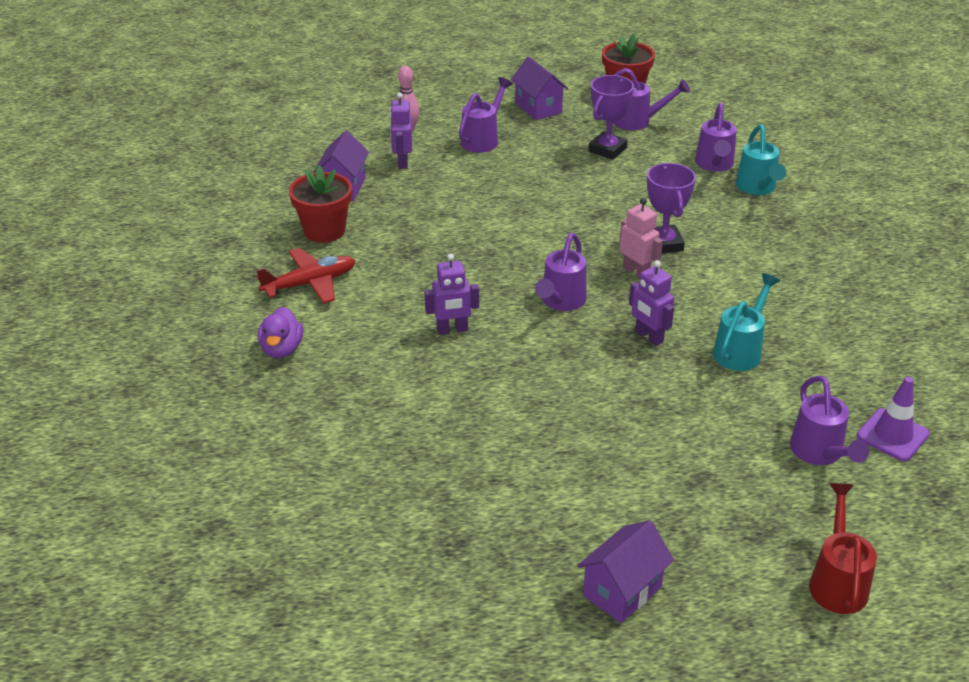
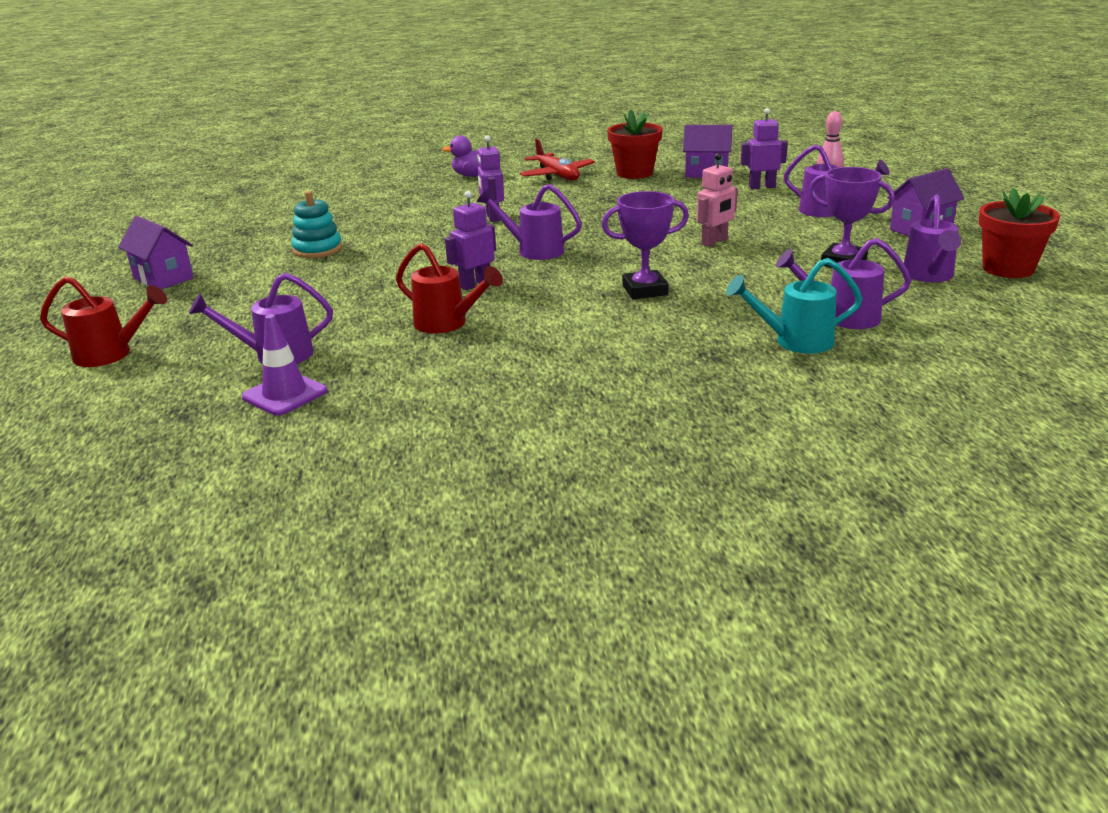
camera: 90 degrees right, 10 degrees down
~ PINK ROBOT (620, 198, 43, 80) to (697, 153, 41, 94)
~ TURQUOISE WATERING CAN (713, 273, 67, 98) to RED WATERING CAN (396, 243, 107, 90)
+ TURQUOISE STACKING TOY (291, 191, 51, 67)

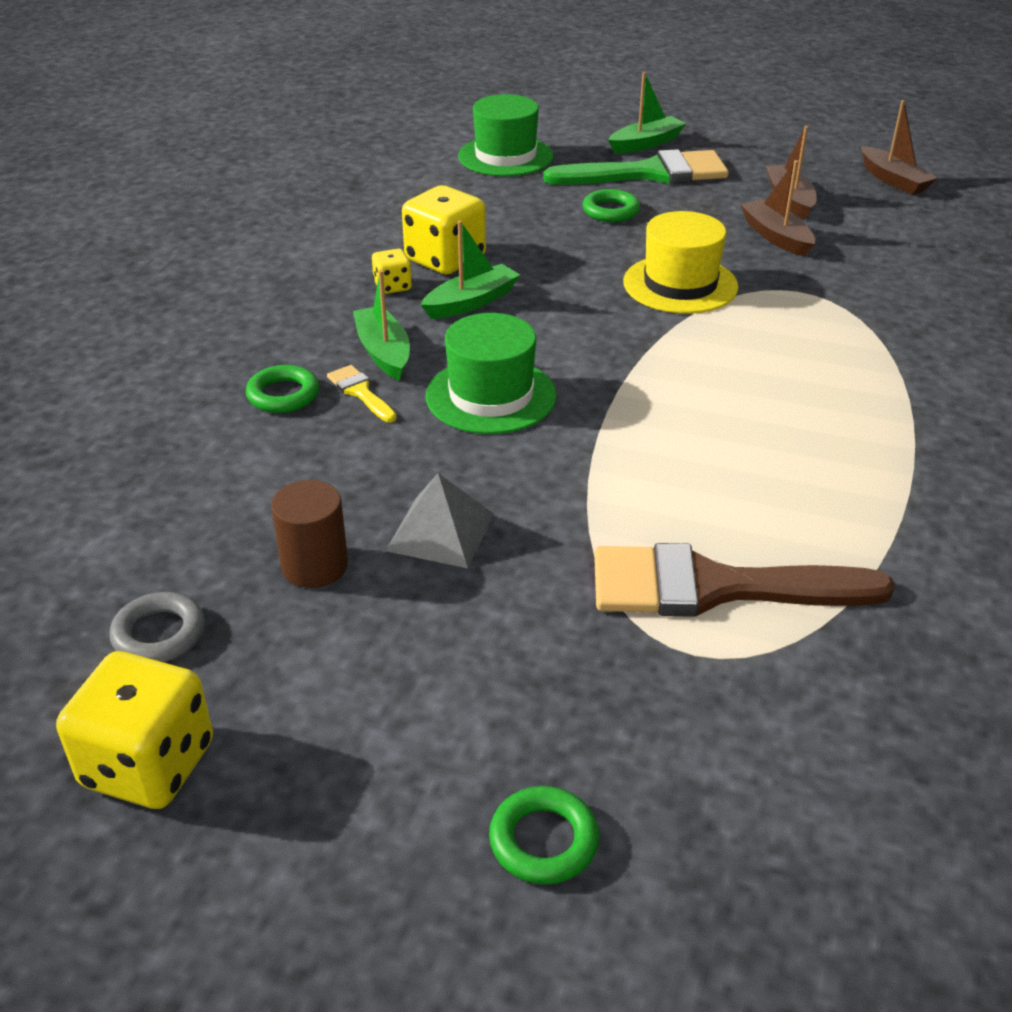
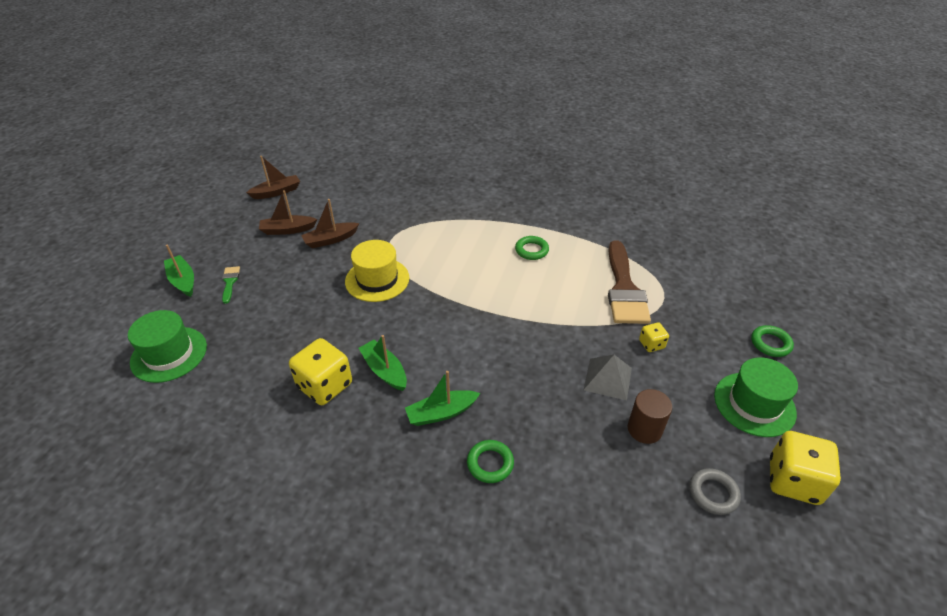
camera: 90 degrees left, 5 degrees up
- YELLOW BRUSH (327, 365, 70, 57)
~ YELLOW DICE (372, 248, 40, 46) to (639, 323, 30, 29)
~ GREEN HAT (426, 313, 131, 121) to (714, 357, 84, 80)
~ GREEN BRUSH (543, 149, 186, 36) = (222, 266, 18, 38) x0.43
~ GREEN RING (582, 189, 58, 33) to (515, 236, 34, 24)

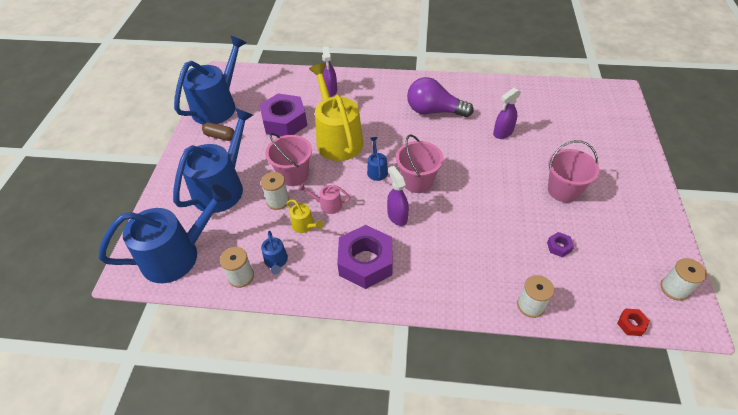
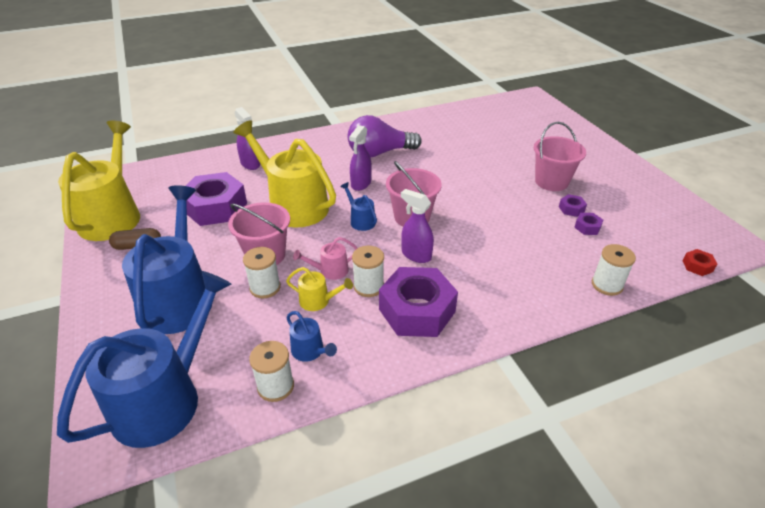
camera: 30 degrees left, 10 degrees down
~ BLUE WATERING CAN (174, 36, 72, 89) to YELLOW WATERING CAN (58, 121, 82, 120)
~ PURPLE SPRAY BOTTLE (493, 88, 28, 51) to (349, 125, 23, 66)
~ WHITE SPOOL (660, 258, 47, 43) to (352, 246, 32, 51)
+ PURPLE NUT (559, 194, 28, 23)

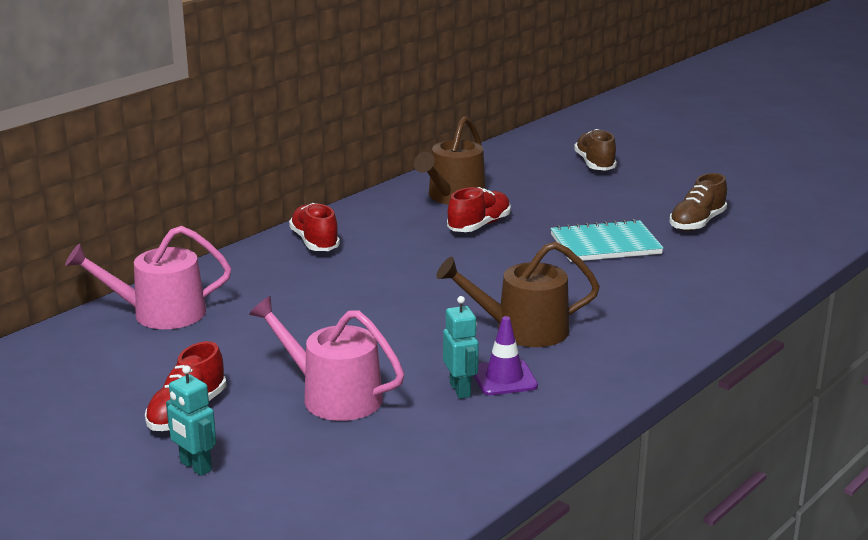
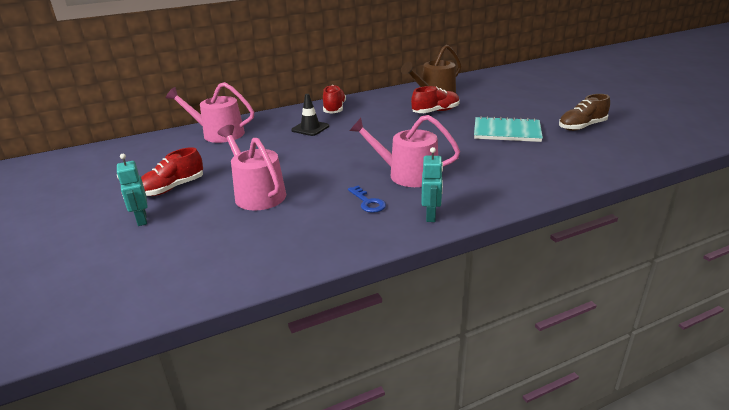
camera: 25 degrees right, 5 degrees up
~ BROWN WATERING CAN (436, 242, 164, 105) to PINK WATERING CAN (349, 115, 111, 72)
~ TURQUOISE ROBOT (443, 296, 36, 103) to (421, 147, 22, 75)
~ PURPLE TRAFFIC CONE (474, 316, 64, 79) to BLUE KEY (348, 186, 38, 27)
- BROWN SHOE (574, 129, 43, 42)
+ BLACK TRAFFIC CONE (291, 94, 38, 42)

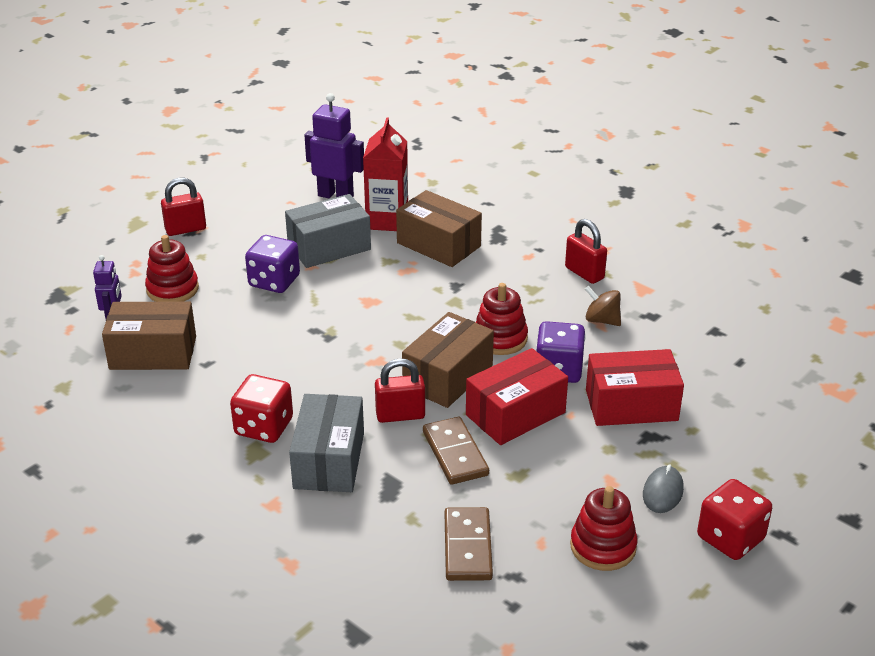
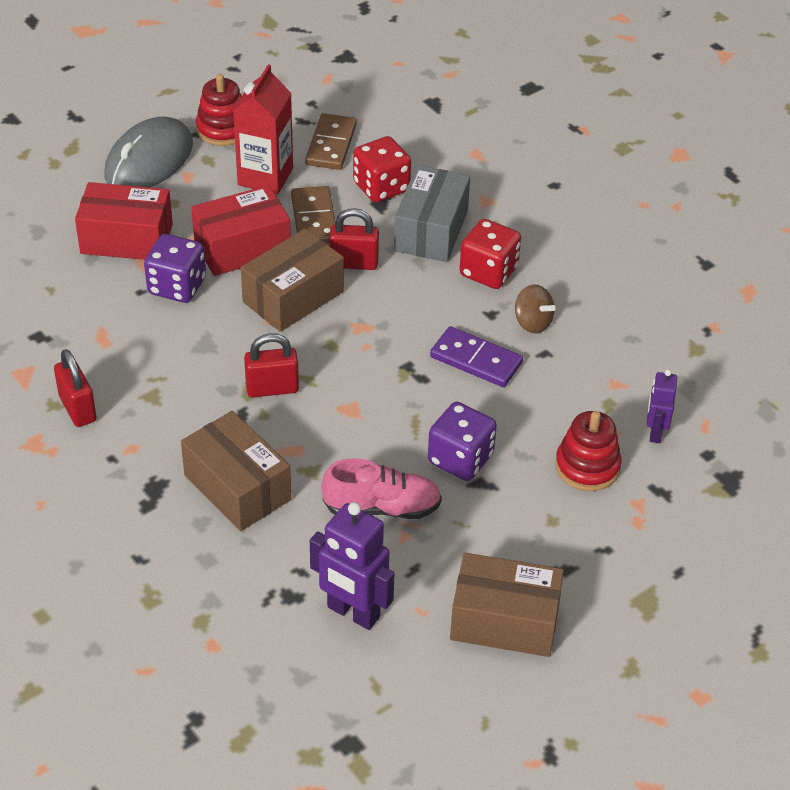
camera: 170 degrees left, 10 degrees up
~ BROWN BOX (102, 301, 94, 69) to (450, 553, 114, 104)
~ RED PADLOCK (161, 178, 45, 58) to (244, 333, 55, 64)
~ GREY BOX (285, 194, 86, 74) to PINK SHOE (321, 458, 121, 61)
~ RED CARTON (363, 117, 45, 114) to (233, 64, 60, 130)
- RED STACKING TOY (475, 283, 53, 72)
~ BROWN SPINNING TOP (585, 286, 36, 40) to (515, 284, 41, 49)
~ GREY MOUSE (643, 464, 41, 49) = (104, 117, 89, 70) x2.02
~ RED DICE (697, 479, 75, 81) to (353, 136, 58, 67)
+ PURPLE DOMINO (430, 326, 93, 61)

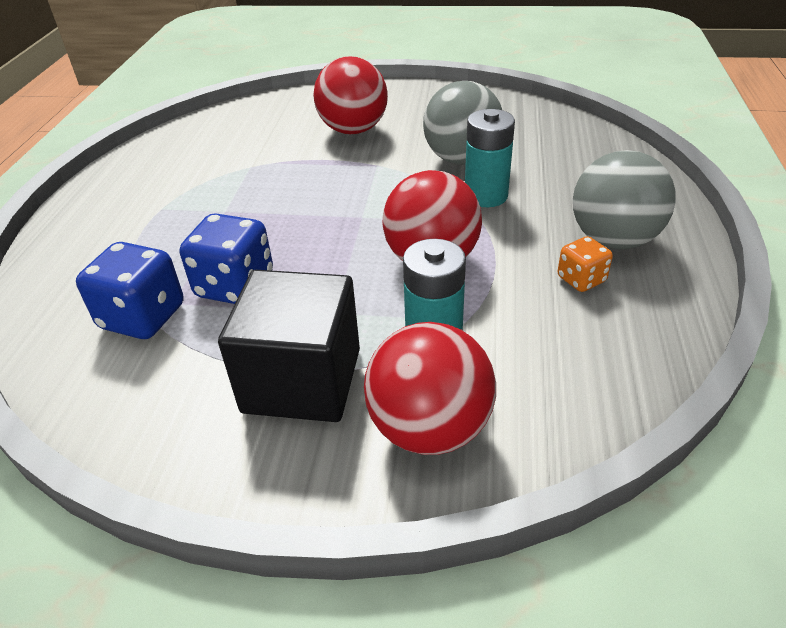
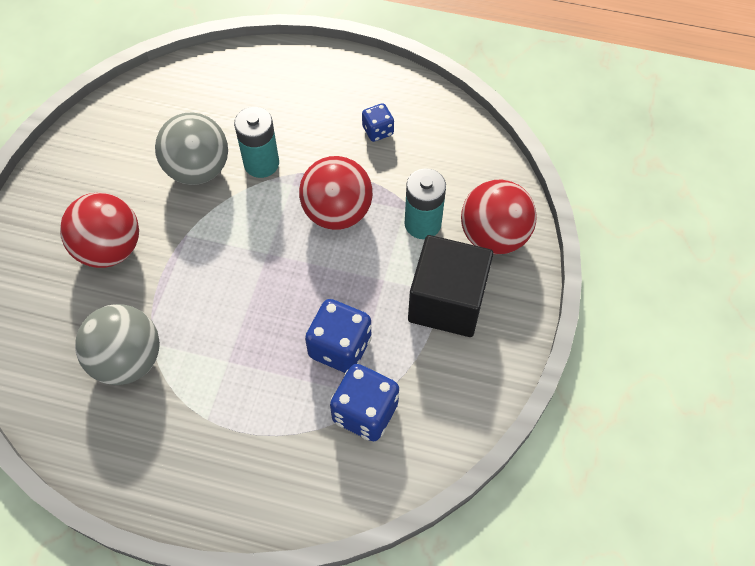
camera: 85 degrees left, 20 degrees up
~ ORANGE DICE (558, 236, 55, 56) to BLUE DICE (362, 103, 32, 39)
~ GREY BALL (573, 150, 103, 99) to (75, 304, 85, 81)

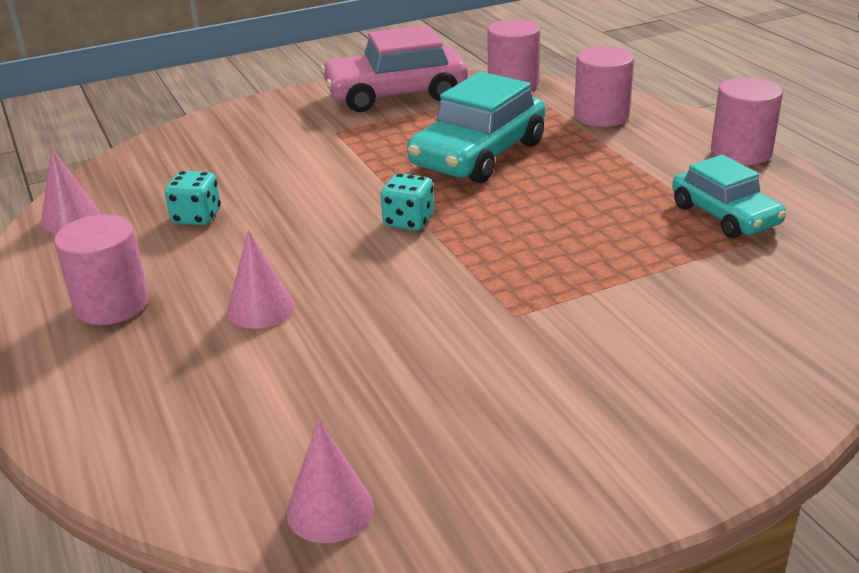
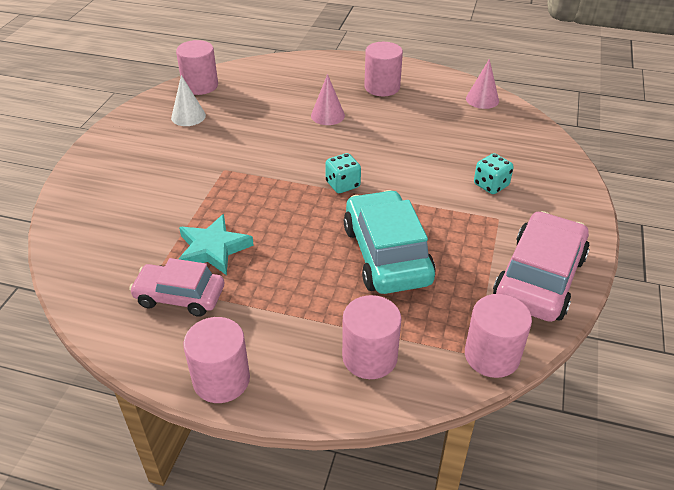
camera: 130 degrees right, 10 degrees up
~ TURQUOISE DICE (165, 171, 56, 54) to (474, 153, 40, 41)
~ PINK CONE (286, 419, 88, 124) to PINK CYLINDER (176, 40, 42, 55)
~ TURQUOISE CAR (672, 155, 114, 83) to PINK CAR (129, 258, 95, 59)
+ WHITE CONE (171, 75, 35, 51)
+ TURQUOISE STAR (179, 214, 75, 61)

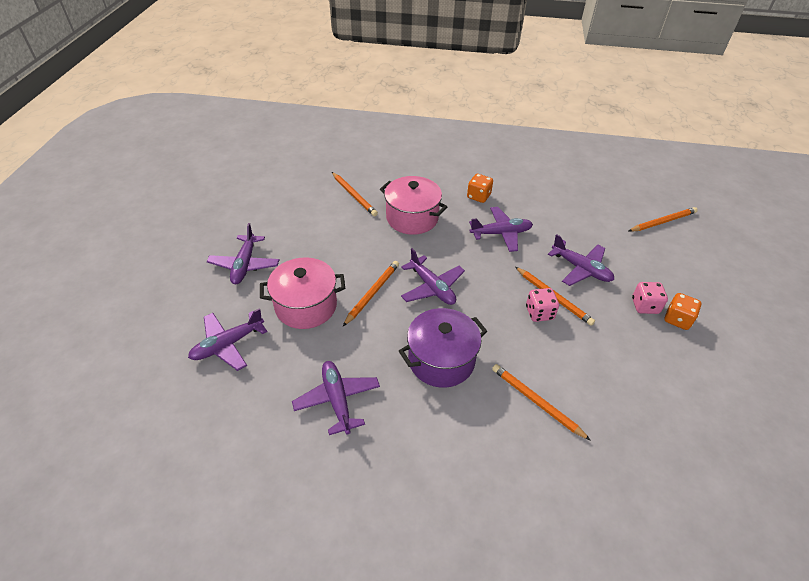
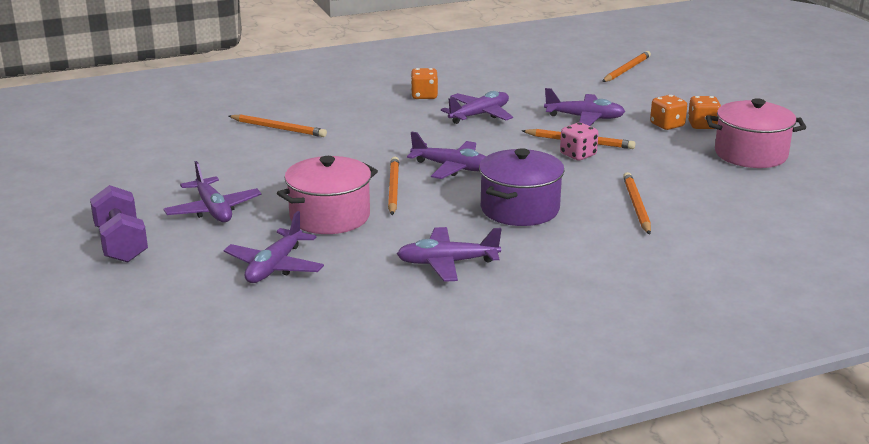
camera: 30 degrees left, 20 degrees down
~ PURPLE PLANE (292, 361, 88, 74) = (397, 227, 105, 55) 45 degrees counterclockwise
~ PINK POT (380, 176, 67, 59) to (706, 98, 100, 70)
~ ORANGE PENCIL (492, 364, 99, 77) = (623, 172, 28, 63) 75 degrees clockwise
~ PINK DICE (632, 282, 36, 32) to ORANGE DICE (650, 95, 37, 35)
+ PURPLE DUMBBELL (90, 185, 58, 77)

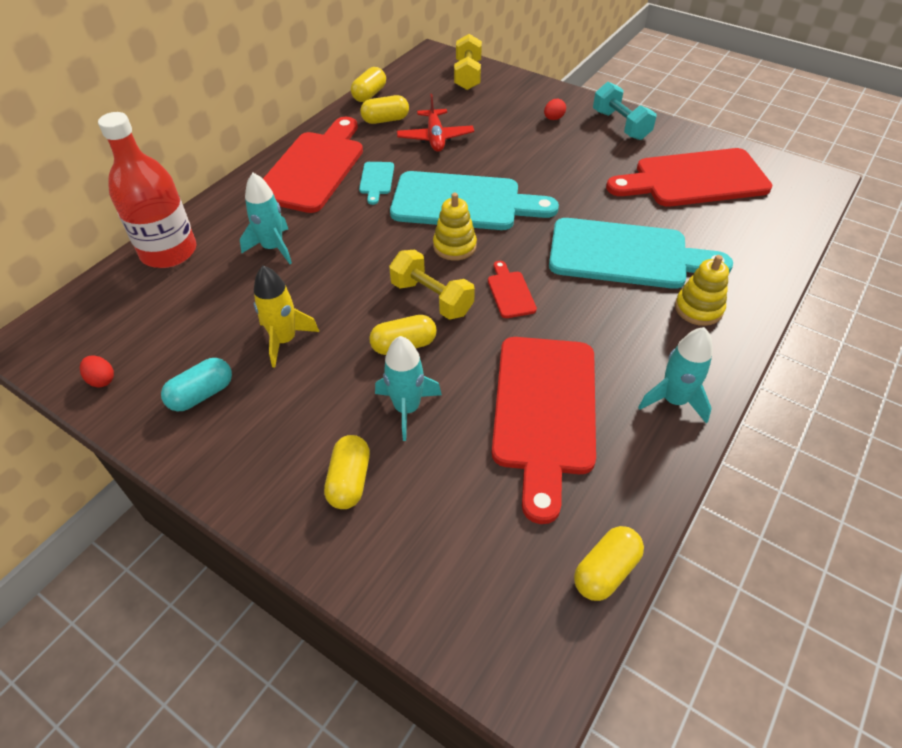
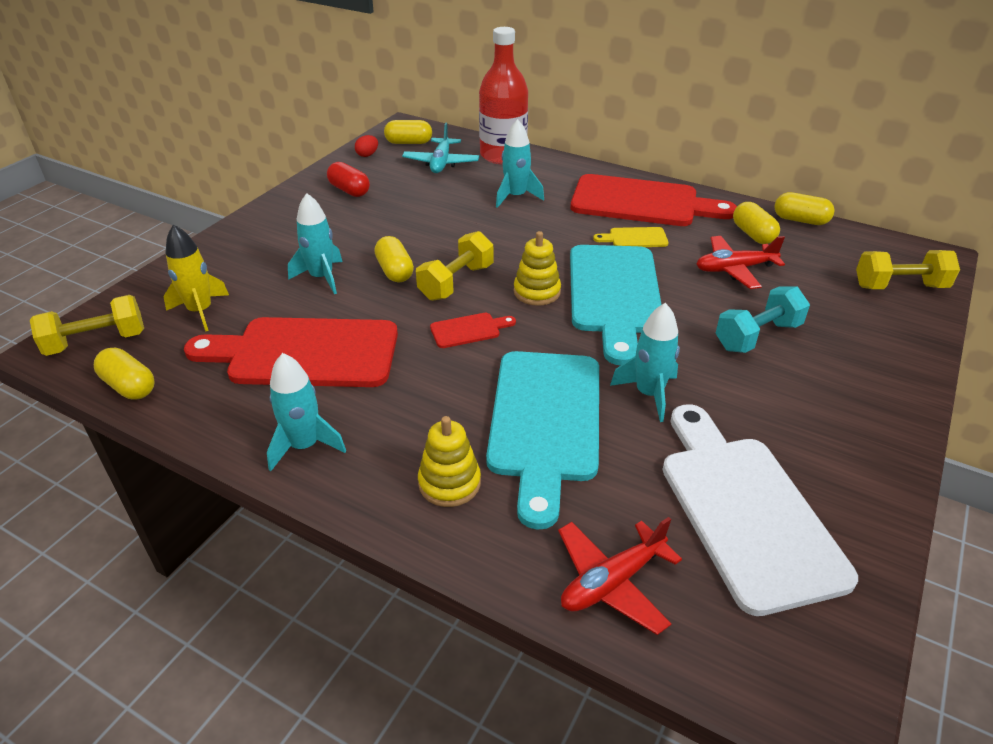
camera: 85 degrees right, 10 degrees down
~ TURQUOISE CAPSULE (161, 358, 71, 53) to RED CAPSULE (327, 162, 43, 35)
~ YELLOW ROCKET (254, 266, 65, 102) to (163, 224, 66, 108)
~ YELLOW CAPSULE (324, 435, 46, 74) to (384, 120, 48, 24)
~ TURQUOISE CUTTING BOARD (359, 162, 35, 43) to YELLOW CUTTING BOARD (593, 227, 75, 20)
- RED EGG (544, 99, 22, 21)
~ TURQUOISE DUMBBELL (593, 82, 63, 58) to (715, 286, 95, 67)
~ RED CUTTING BOARD (606, 148, 166, 59) to WHITE CUTTING BOARD (662, 404, 196, 212)
+ YELLOW DUMBBELL (30, 295, 114, 61)
+ TURQUOISE PLANE (402, 123, 77, 50)
+ RED PLANE (558, 517, 124, 118)
+ TURQUOISE ROCKET (610, 303, 70, 119)

